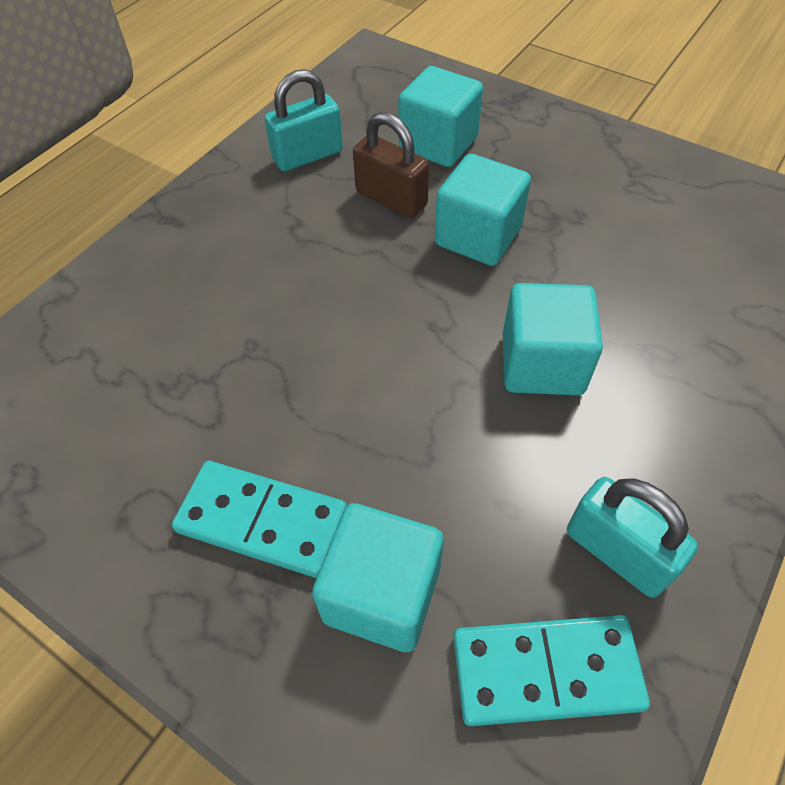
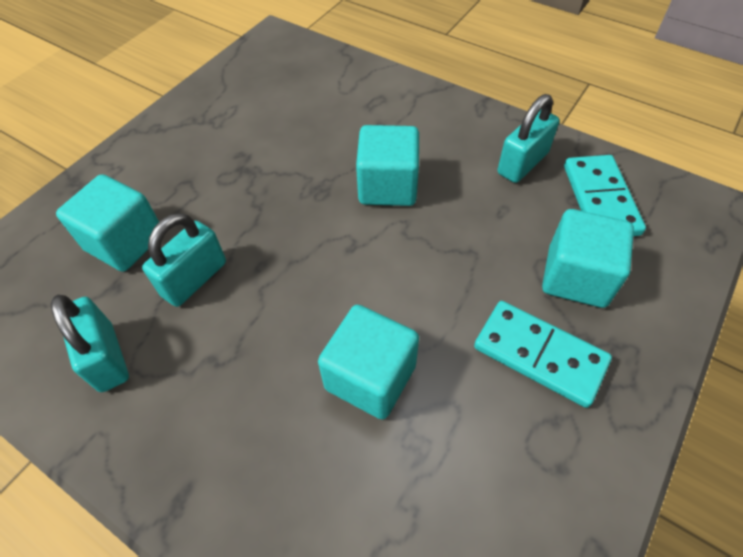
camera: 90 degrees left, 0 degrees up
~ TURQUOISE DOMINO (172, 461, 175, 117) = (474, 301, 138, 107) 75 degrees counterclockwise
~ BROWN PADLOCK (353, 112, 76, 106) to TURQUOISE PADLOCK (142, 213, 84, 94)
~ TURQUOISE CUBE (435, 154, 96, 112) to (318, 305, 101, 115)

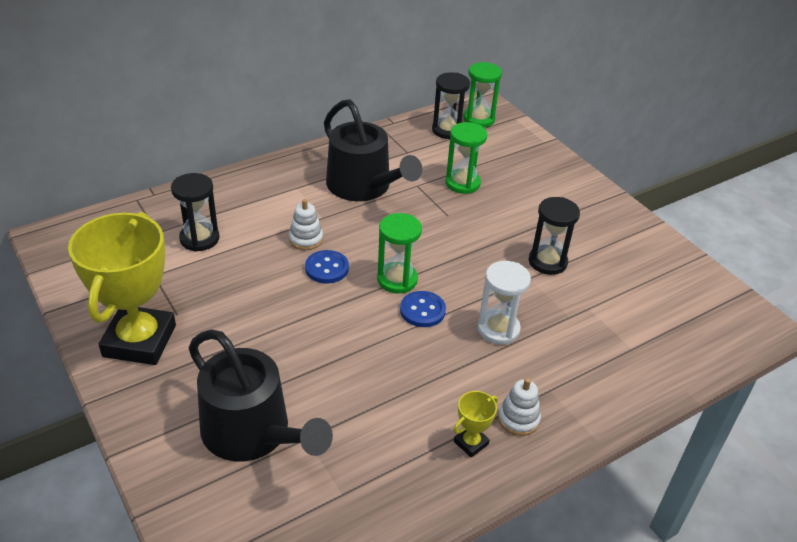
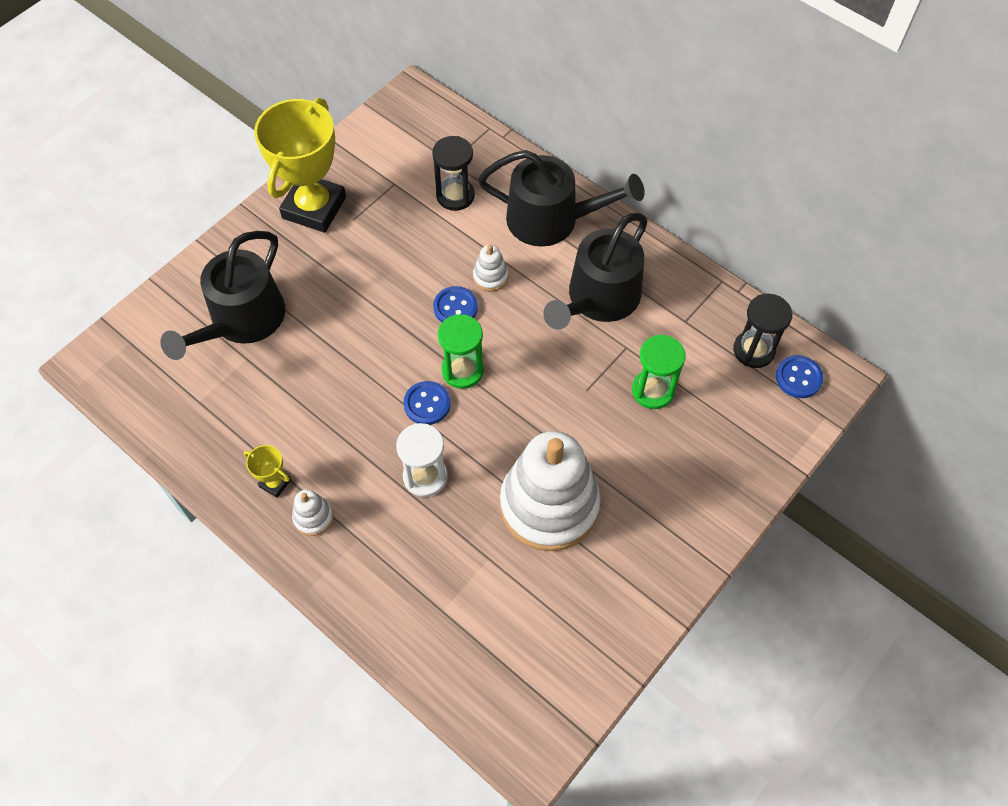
camera: 75 degrees right, 20 degrees up
~ YELLOW TROPHY (68, 212, 108, 153) = (254, 98, 92, 135) 60 degrees counterclockwise
~ GREEN HOURGLASS (463, 62, 39, 66) to BLUE BUTTON (776, 355, 48, 43)
~ BLACK HOURGLASS (529, 197, 51, 78) to WHITE STACKING TOY (500, 431, 101, 120)
+ BLACK WATERING CAN (478, 150, 167, 97)

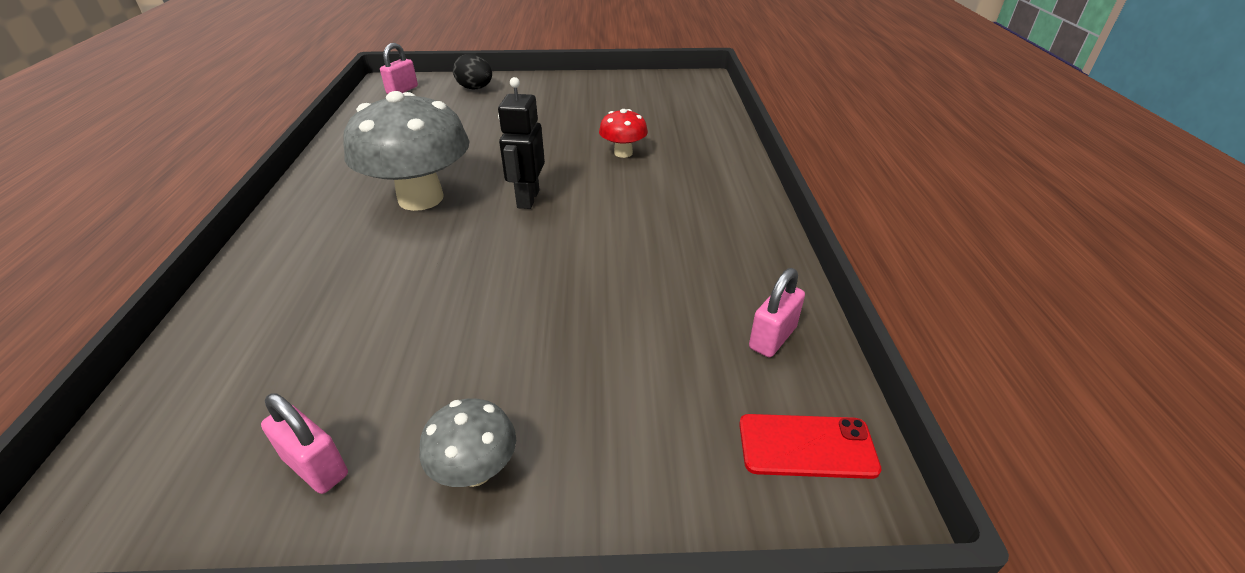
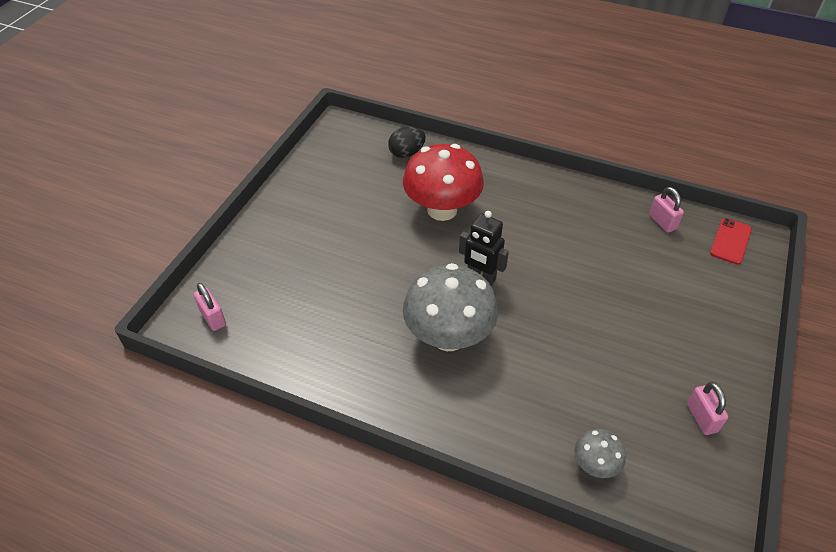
camera: 65 degrees left, 10 degrees up
~ PINK PADLOCK (261, 393, 87, 101) = (687, 382, 41, 53) 75 degrees counterclockwise
~ GREY MUSHROOM (419, 398, 97, 89) to (574, 429, 52, 49)
~ BLACK EGG (453, 54, 39, 36) to (388, 127, 37, 31)
~ RED MUSHROOM (599, 109, 49, 49) = (403, 144, 81, 77) x2.10

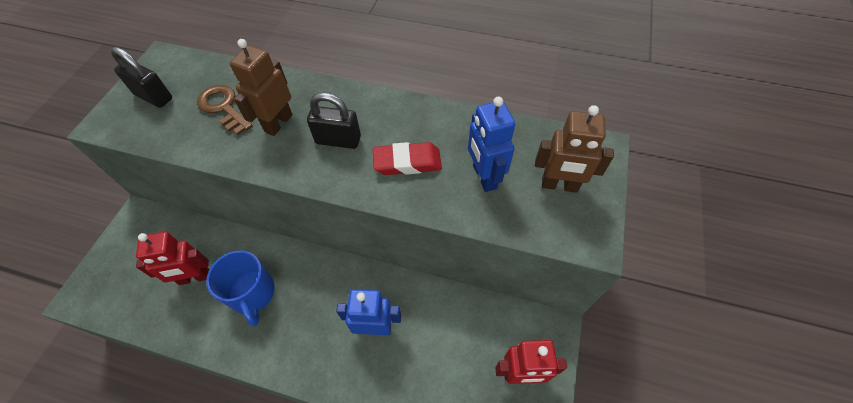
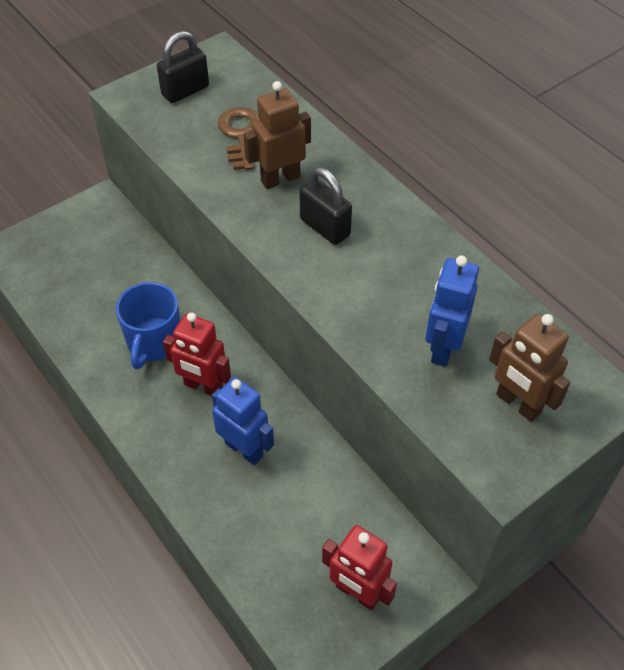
camera: 35 degrees right, 5 degrees down
~ BLACK PADLOCK (111, 47, 61, 61) = (157, 31, 52, 72) 75 degrees clockwise
~ RED ROBOT (136, 232, 73, 53) to (163, 312, 68, 84)
- RED ERASER (373, 142, 69, 33)

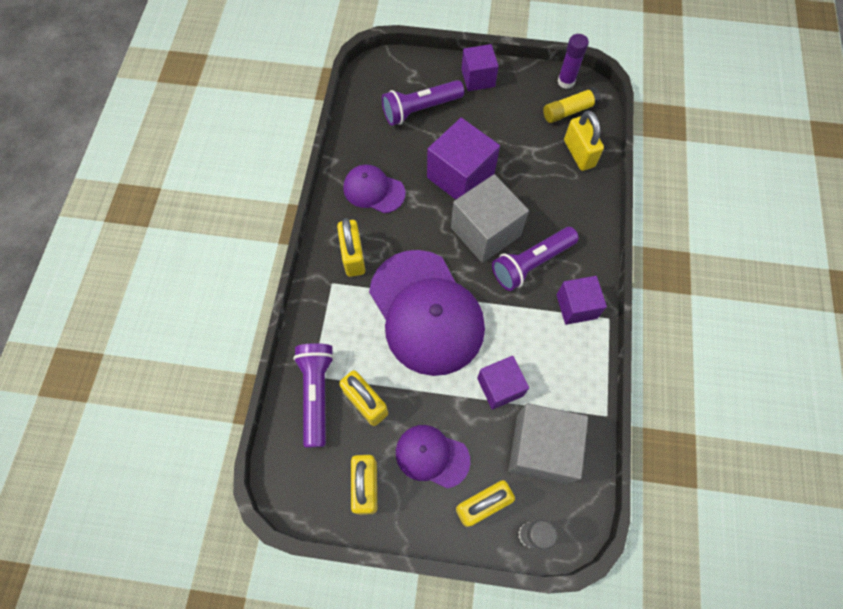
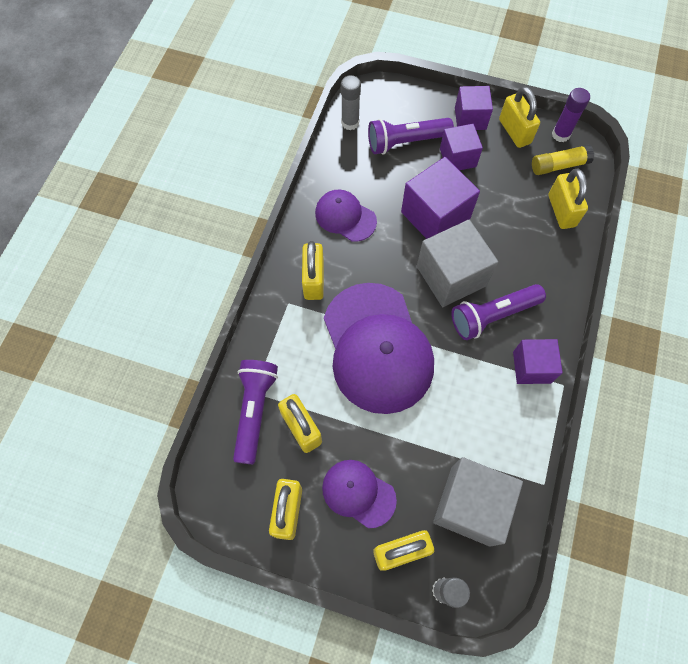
camera: 10 degrees right, 0 degrees up
~ PURPLE CUBE (477, 356, 52, 54) to (440, 124, 43, 46)
+ GREY GLUE STICK (341, 75, 20, 55)
+ YELLOW PADLOCK (499, 86, 41, 62)

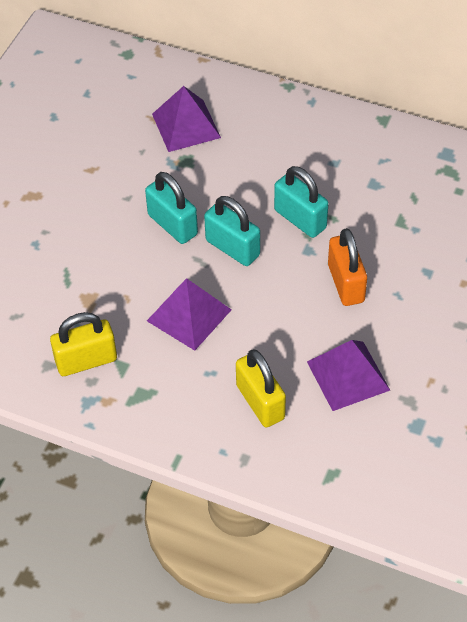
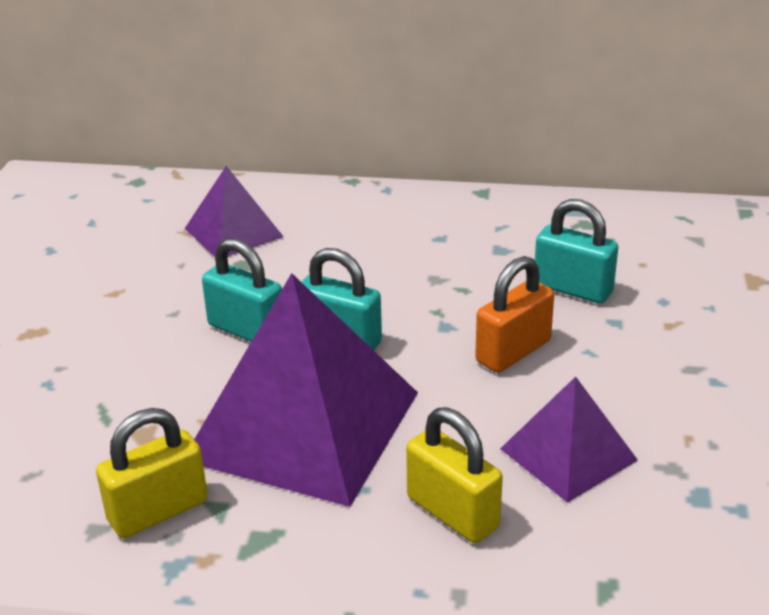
camera: 15 degrees left, 20 degrees down
~ PURPLE PYRAMID (147, 278, 84, 73) = (194, 273, 224, 234) x1.91
~ TURQUOISE PADLOCK (274, 166, 55, 72) to (535, 199, 83, 104)
~ ORANGE PADLOCK (328, 228, 39, 78) = (475, 256, 79, 117) 75 degrees clockwise

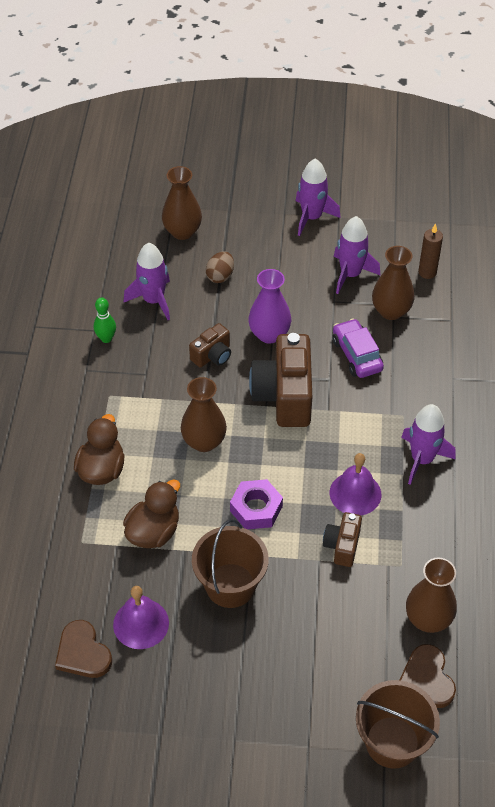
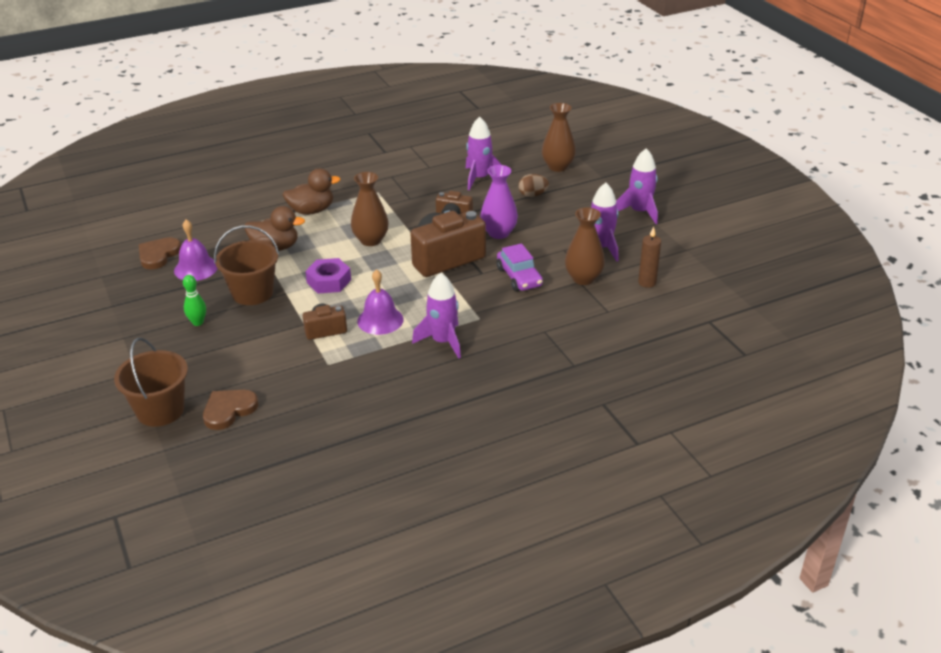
camera: 60 degrees right, 15 degrees down
~ GREEN BOWLING PIN (94, 297, 22, 46) to (183, 275, 23, 51)
~ PURPLE CAR (333, 318, 51, 60) = (497, 243, 46, 48) 120 degrees clockwise
- BROWN VASE (406, 558, 51, 75)

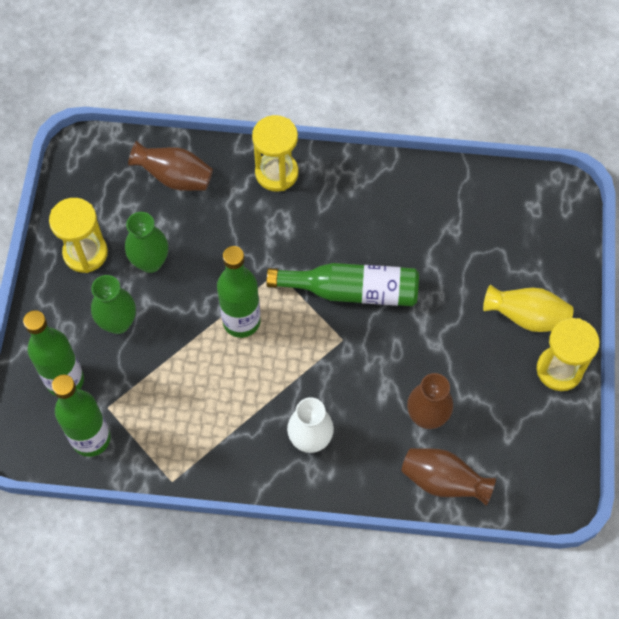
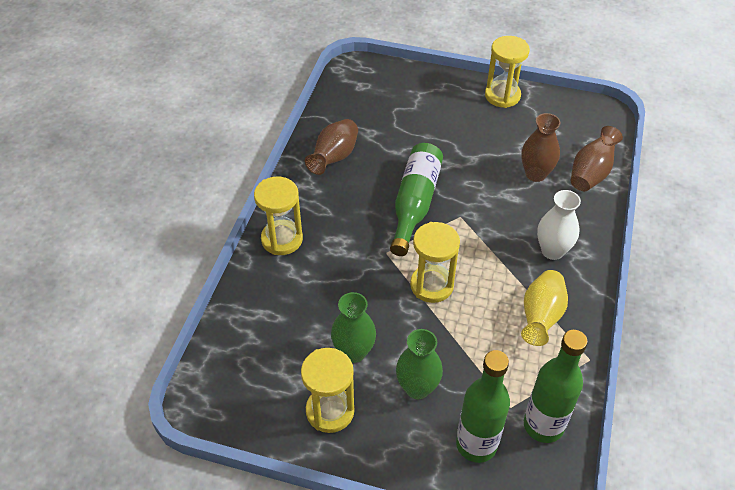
camera: 80 degrees left, 15 degrees down
~ BROWN VASE (128, 141, 85, 50) to (305, 119, 53, 56)
~ GREEN BOTTLE (217, 246, 44, 92) to YELLOW HOURGLASS (410, 222, 50, 81)
~ YELLOW VASE (483, 285, 90, 47) to (521, 270, 47, 76)

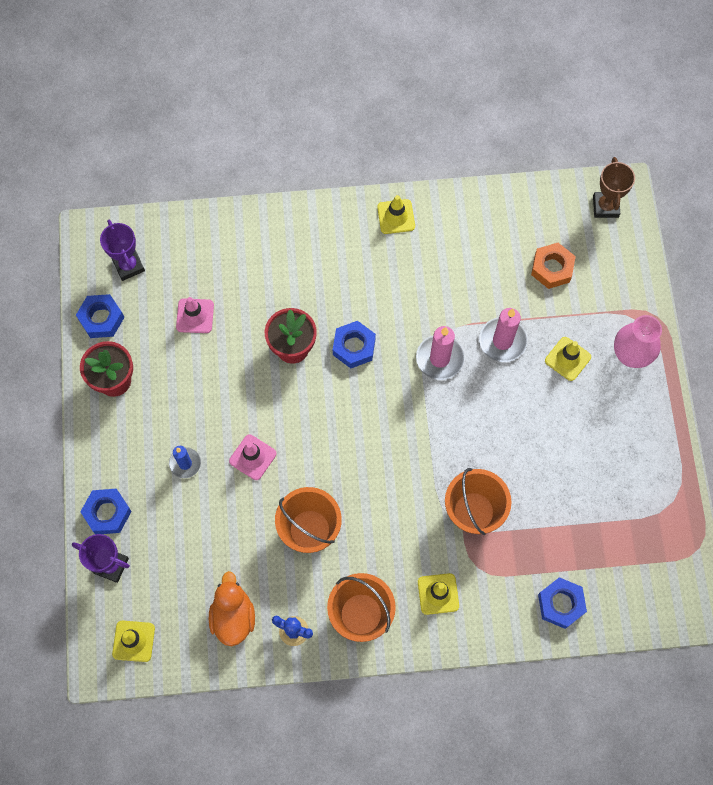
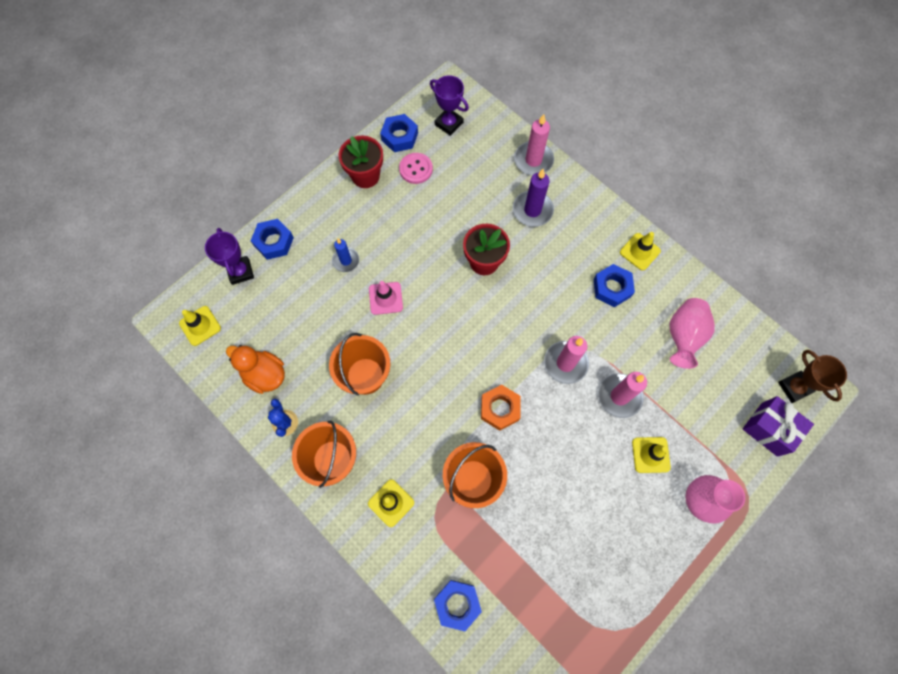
camera: 50 degrees right, 0 degrees up
~ PURPLE TROPHY (100, 220, 45, 61) = (430, 75, 39, 61) 75 degrees counterclockwise
- PINK TRAFFIC CONE (176, 297, 38, 36)
~ ORANGE DUCK (209, 571, 46, 75) = (226, 345, 59, 49) 105 degrees counterclockwise
~ BLUE NUT (333, 321, 43, 47) to (594, 264, 41, 43)
~ ORANGE NUT (531, 243, 45, 46) to (481, 385, 40, 46)
~ BROWN TROPHY (593, 157, 42, 61) = (778, 350, 69, 53) 75 degrees counterclockwise
+ PINK BUTTON (399, 153, 34, 31)
+ PURPLE CANDLE (513, 169, 41, 58)
+ PINK CANDLE (514, 114, 40, 61)
+ PINK VASE (670, 298, 45, 71)
+ PURPLE GIFT (743, 396, 71, 61)

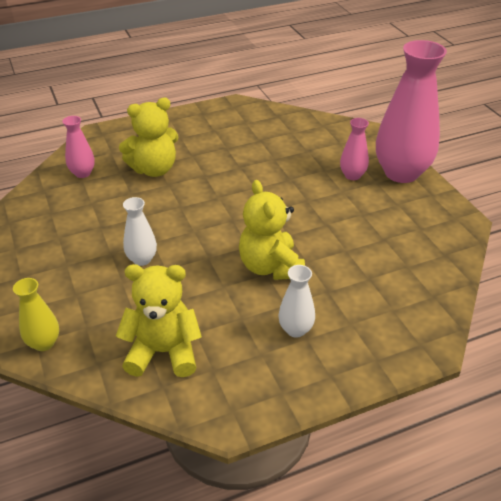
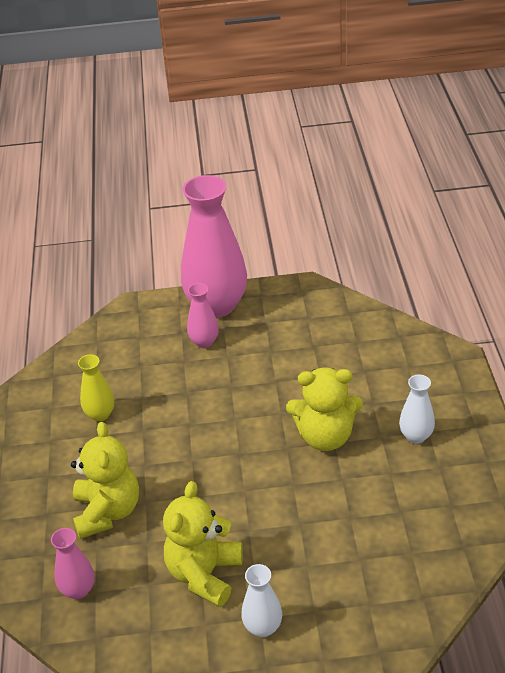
camera: 70 degrees left, 0 degrees up
~ YELLOW VASE (13, 278, 46, 73) to (78, 355, 36, 66)
~ YELLOW TEDDY BEAR (116, 264, 86, 113) to (163, 481, 80, 126)
~ WHITE VASE (123, 197, 34, 69) to (241, 564, 41, 73)

